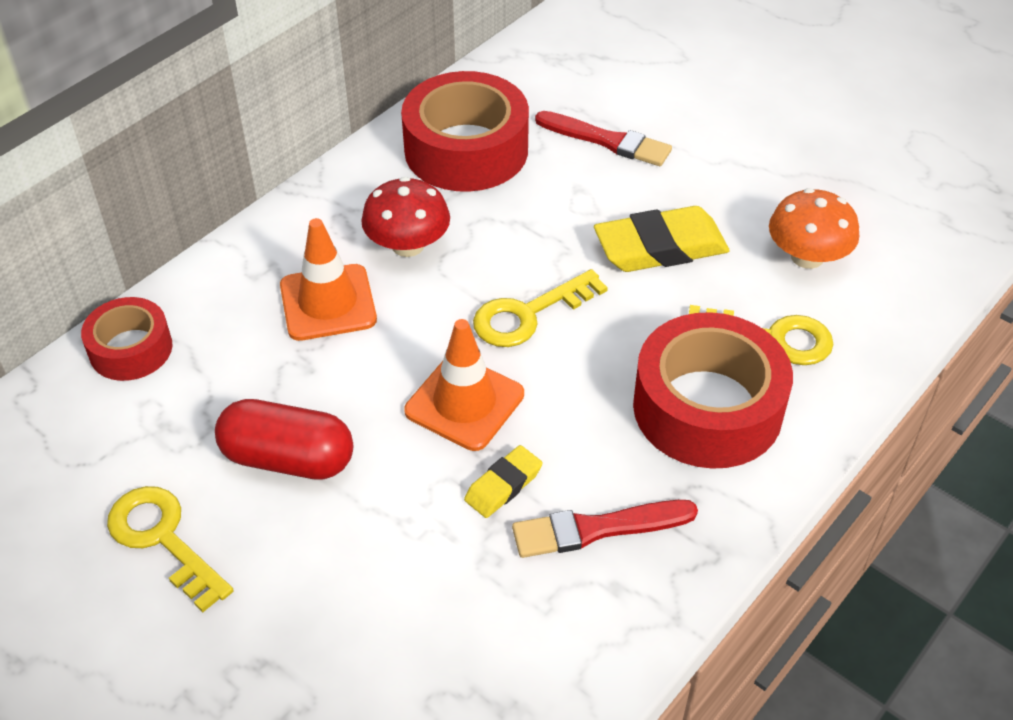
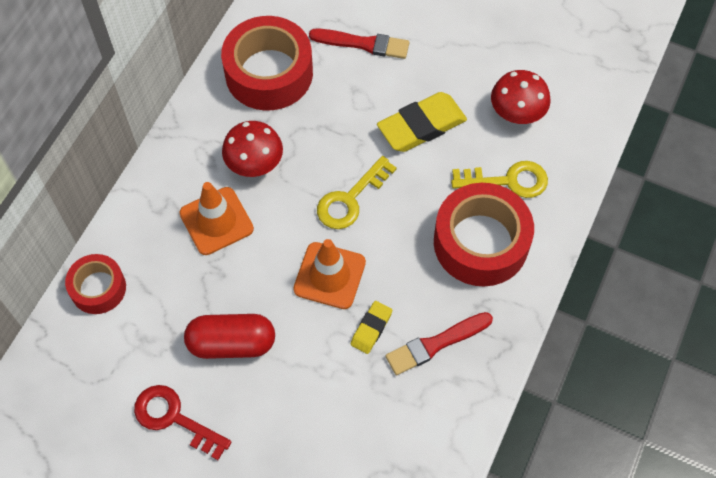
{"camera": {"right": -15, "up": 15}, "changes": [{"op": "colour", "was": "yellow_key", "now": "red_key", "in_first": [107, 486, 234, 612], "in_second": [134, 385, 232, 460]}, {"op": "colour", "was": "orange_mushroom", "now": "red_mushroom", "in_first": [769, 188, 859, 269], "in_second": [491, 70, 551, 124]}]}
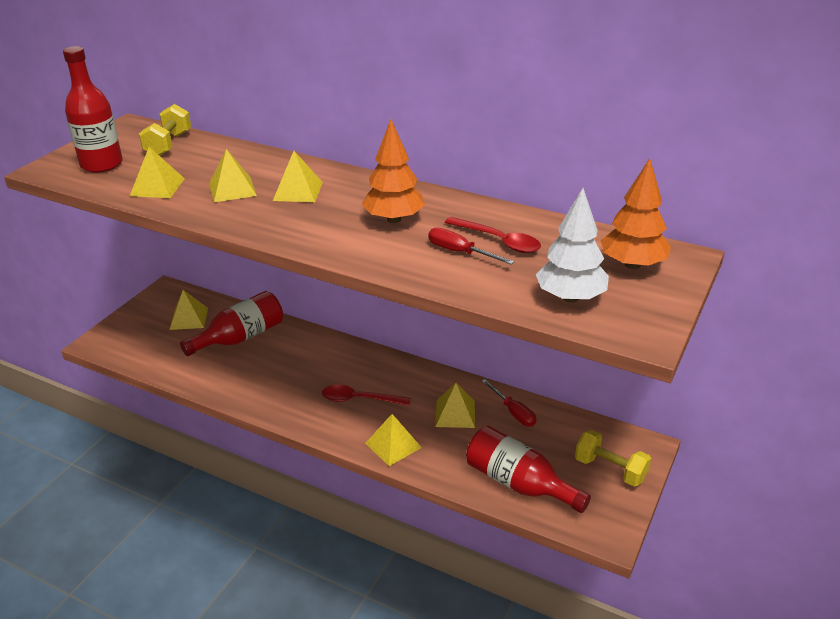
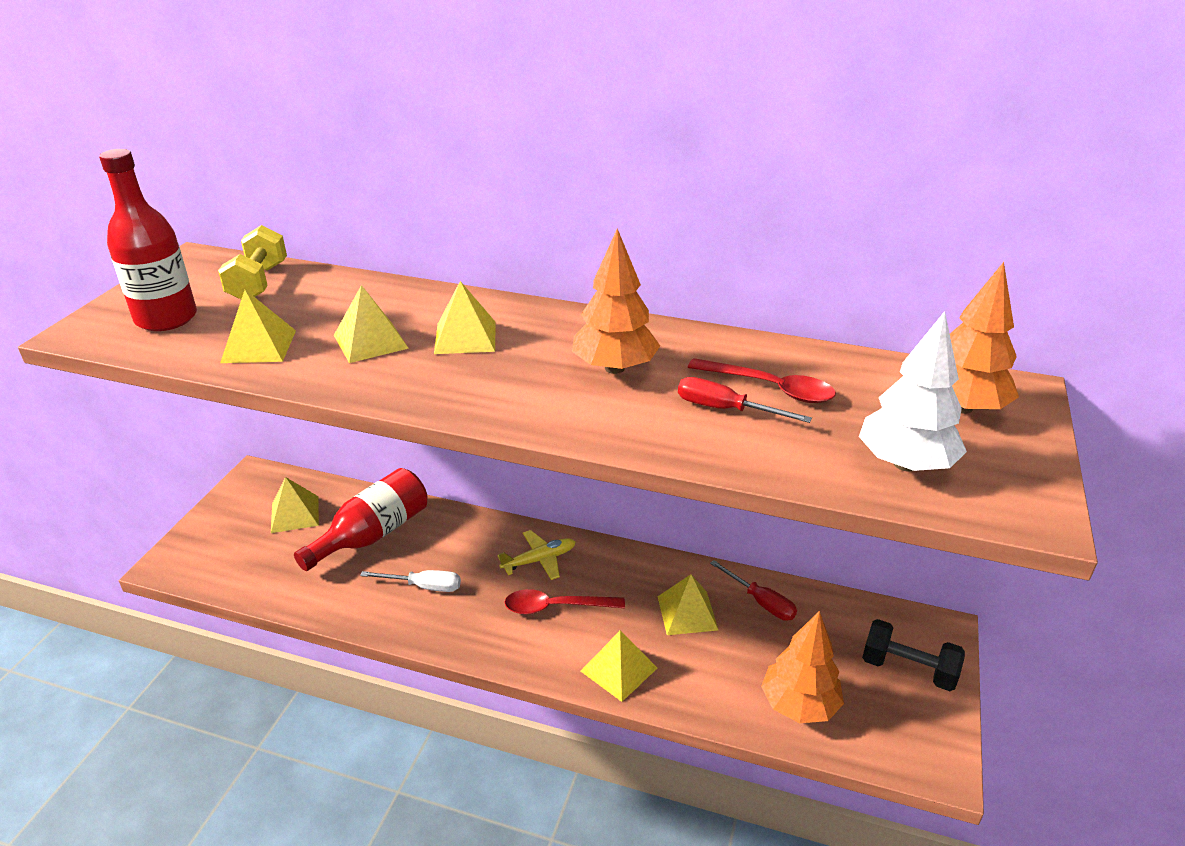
{"camera": {"right": -10, "up": 0}, "changes": [{"op": "exchanged", "was": "red_bottle", "now": "orange_tree", "in_first": [466, 426, 591, 513], "in_second": [761, 611, 844, 723]}, {"op": "colour", "was": "yellow_dumbbell", "now": "black_dumbbell", "in_first": [575, 430, 651, 487], "in_second": [862, 619, 965, 691]}, {"op": "appeared", "now": "white_screwdriver", "in_second": [360, 570, 461, 592]}, {"op": "appeared", "now": "yellow_plane", "in_second": [497, 530, 576, 580]}]}
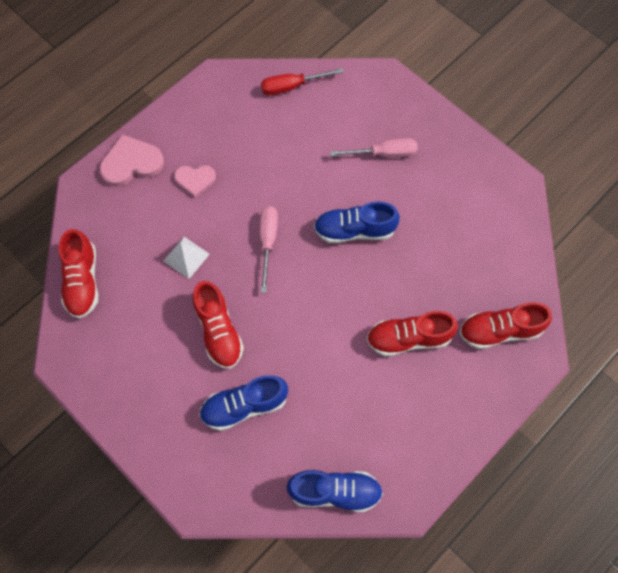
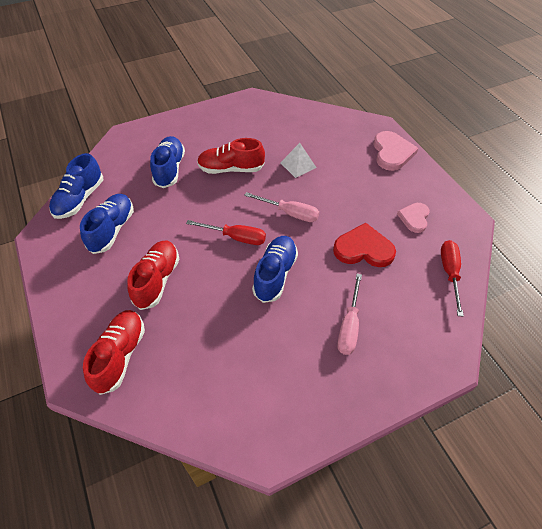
{"camera": {"right": 110, "up": -15}, "changes": [{"op": "missing", "was": "red_shoe", "in_first": [59, 229, 98, 319]}, {"op": "relocated", "was": "pink_heart", "in_first": [174, 165, 216, 198], "in_second": [397, 203, 430, 233]}, {"op": "appeared", "now": "blue_shoe", "in_second": [80, 194, 134, 254]}, {"op": "appeared", "now": "red_screwdriver", "in_second": [186, 220, 266, 245]}, {"op": "appeared", "now": "red_heart", "in_second": [333, 223, 396, 267]}]}
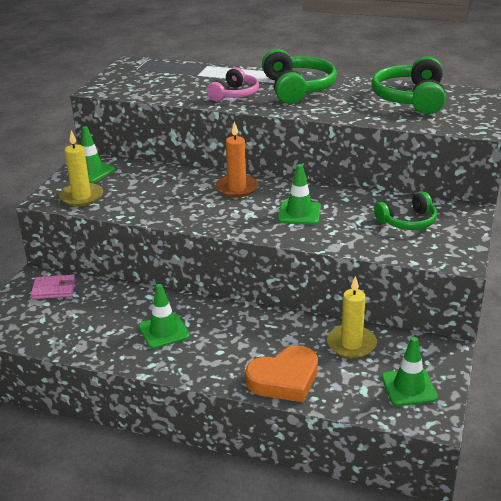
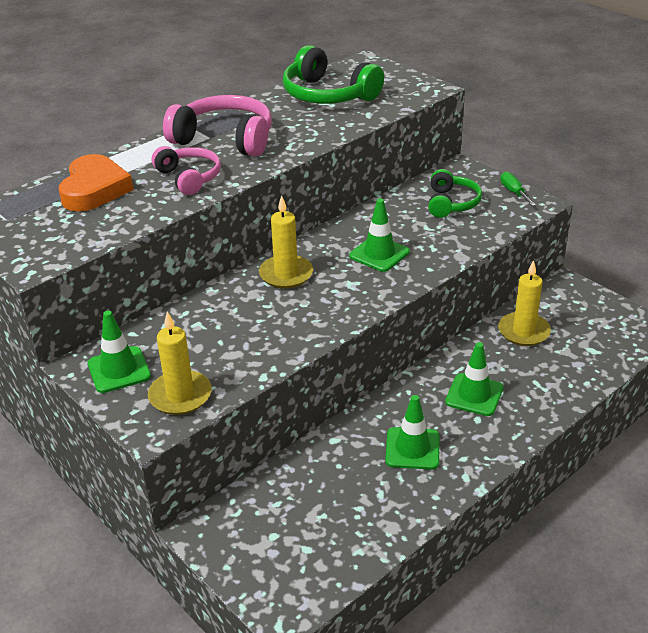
{"camera": {"right": -60, "up": 5}, "changes": [{"op": "missing", "was": "pink_wallet", "in_first": [31, 275, 75, 299]}, {"op": "colour", "was": "orange_candle", "now": "yellow_candle", "in_first": [215, 121, 258, 198], "in_second": [259, 195, 313, 289]}, {"op": "relocated", "was": "orange_heart", "in_first": [246, 345, 318, 402], "in_second": [59, 154, 133, 212]}, {"op": "colour", "was": "green_headphones", "now": "pink_headphones", "in_first": [262, 49, 337, 104], "in_second": [163, 95, 272, 157]}, {"op": "relocated", "was": "green_traffic_cone", "in_first": [382, 337, 438, 406], "in_second": [445, 342, 503, 416]}, {"op": "appeared", "now": "green_screwdriver", "in_second": [500, 172, 536, 206]}]}
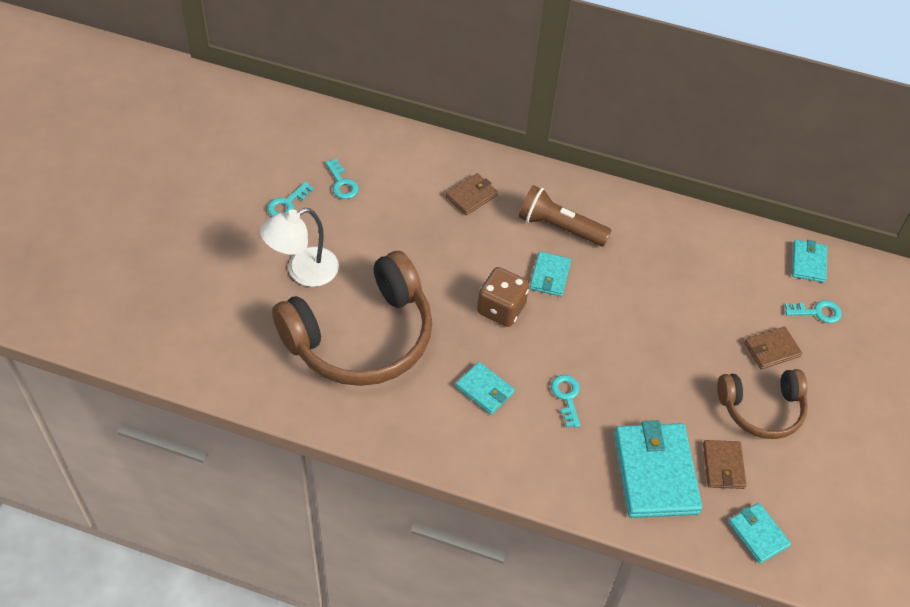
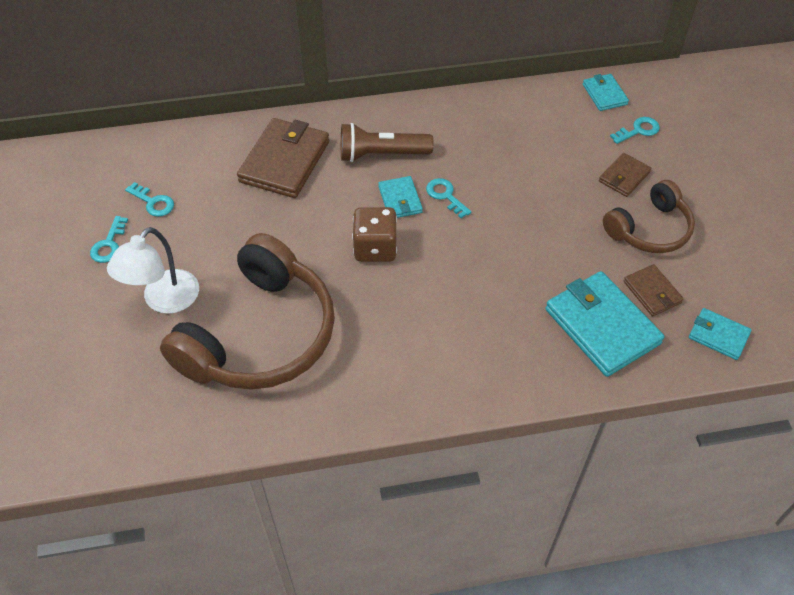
{"camera": {"right": -25, "up": 0}, "changes": [{"op": "size", "was": "brown_wallet", "in_first": [446, 173, 498, 215], "in_second": [237, 118, 329, 198], "ratio": 1.91}, {"op": "missing", "was": "turquoise_wallet", "in_first": [456, 362, 515, 415]}, {"op": "relocated", "was": "turquoise_key", "in_first": [551, 375, 580, 428], "in_second": [426, 178, 471, 218]}]}
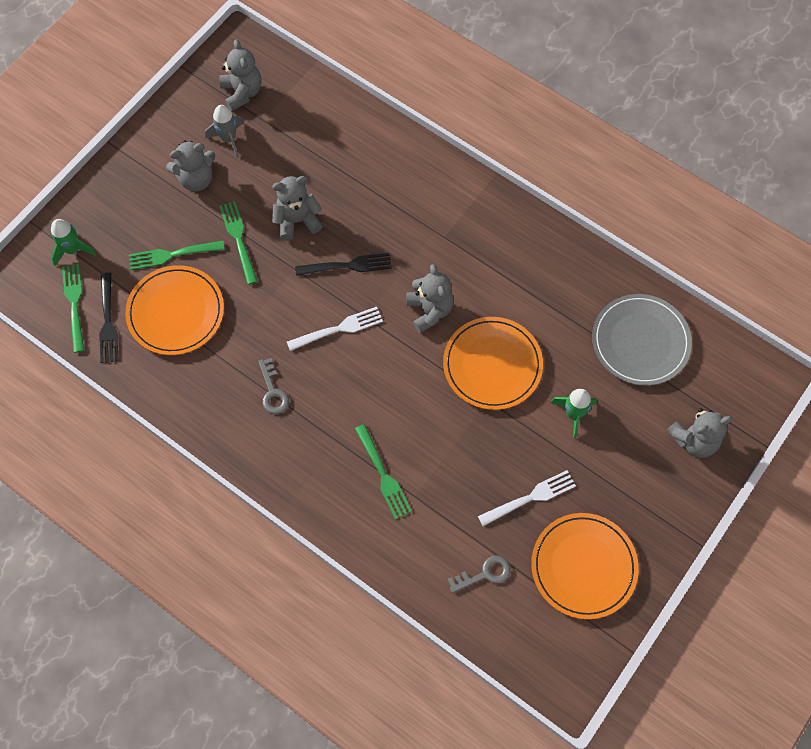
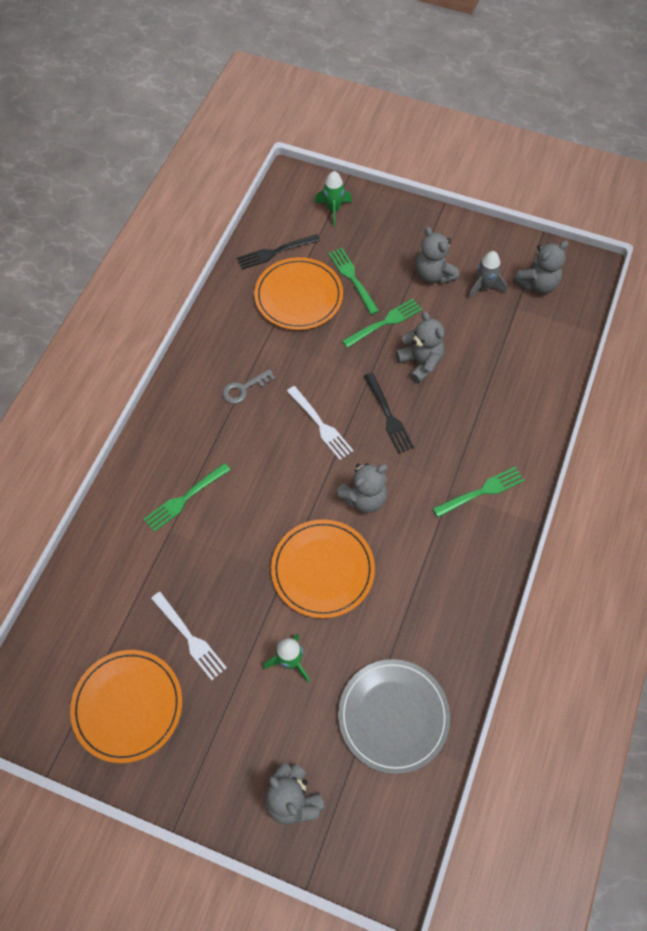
{"camera": {"right": 75, "up": -5}, "changes": [{"op": "relocated", "was": "green_fork", "in_first": [62, 264, 85, 353], "in_second": [433, 467, 525, 517]}, {"op": "missing", "was": "grey_key", "in_first": [447, 556, 510, 593]}]}
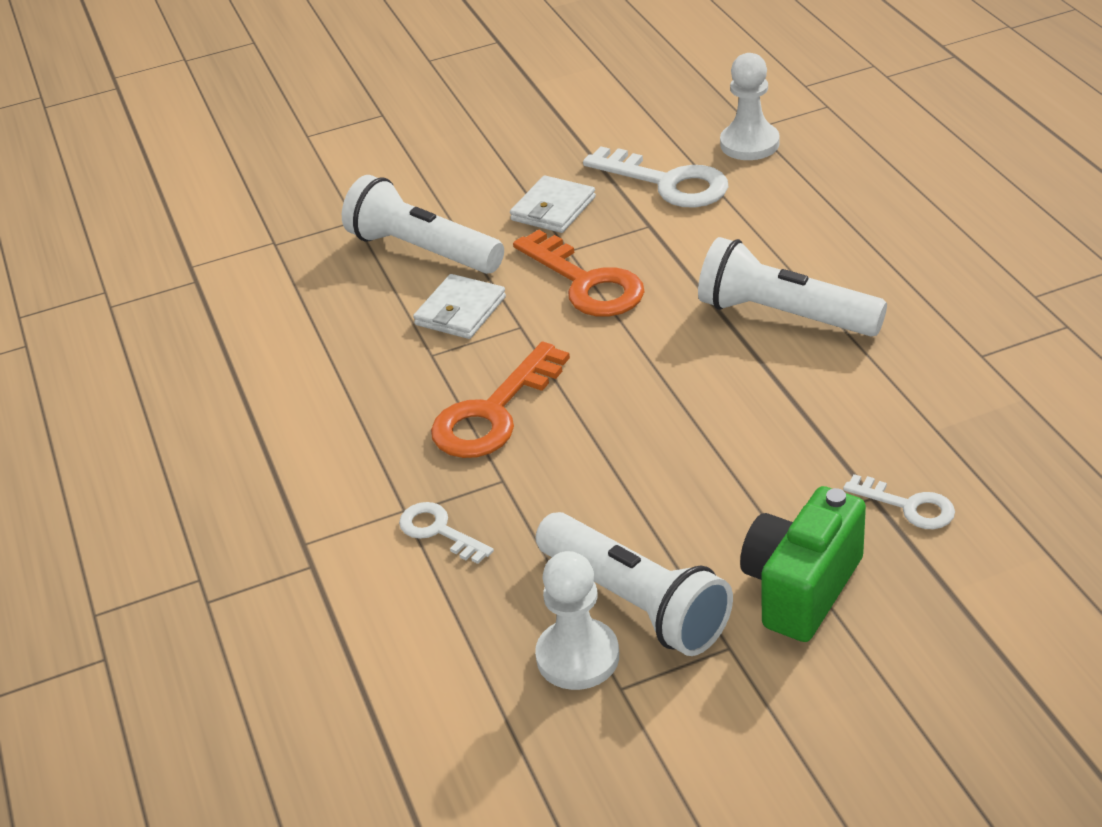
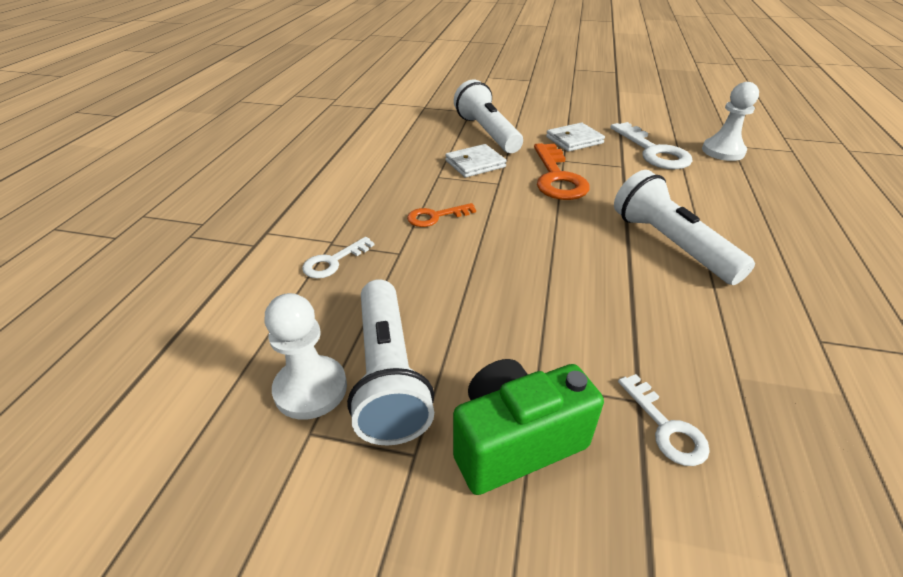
{"camera": {"right": 30, "up": 0}, "changes": [{"op": "spun", "was": "white_key", "in_first": [399, 502, 494, 564], "in_second": [302, 237, 375, 279], "clockwise": -120}, {"op": "size", "was": "orange_key", "in_first": [431, 342, 570, 458], "in_second": [407, 203, 476, 227], "ratio": 0.56}]}
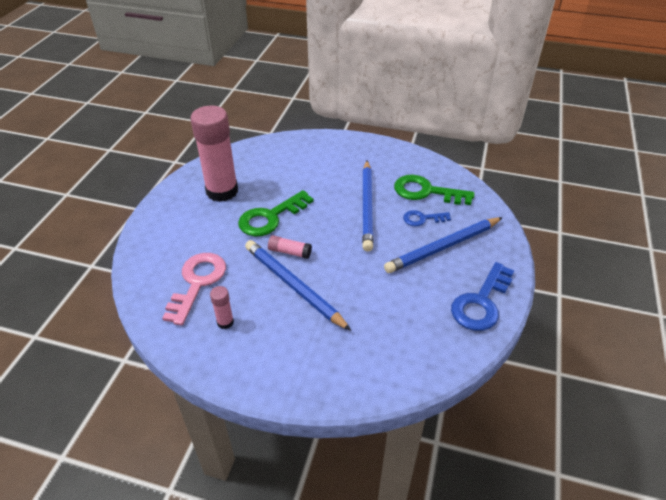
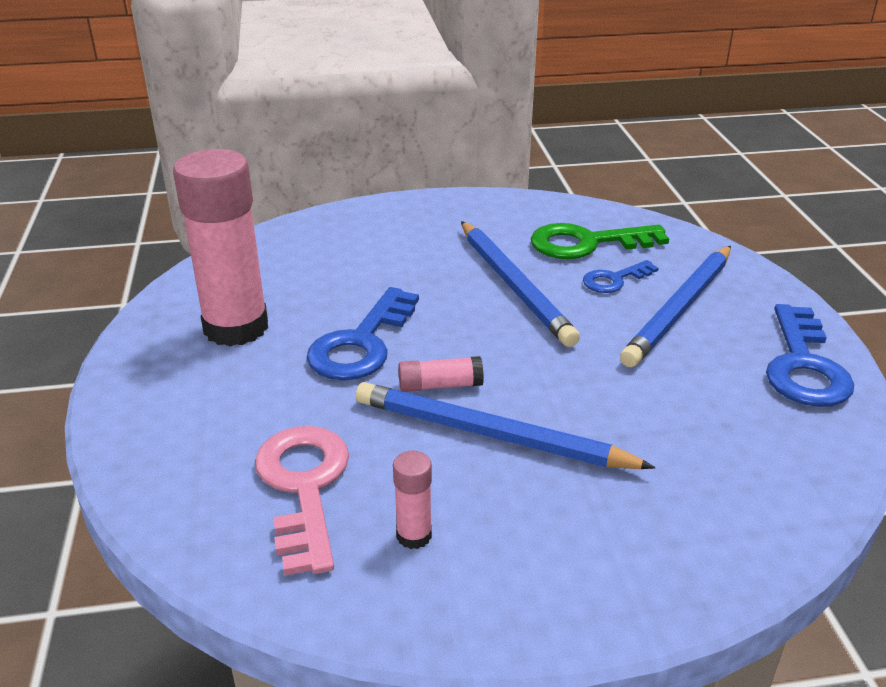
{"camera": {"right": -25, "up": -10}, "changes": [{"op": "colour", "was": "green_key", "now": "blue_key", "in_first": [238, 190, 314, 237], "in_second": [307, 287, 419, 380]}]}
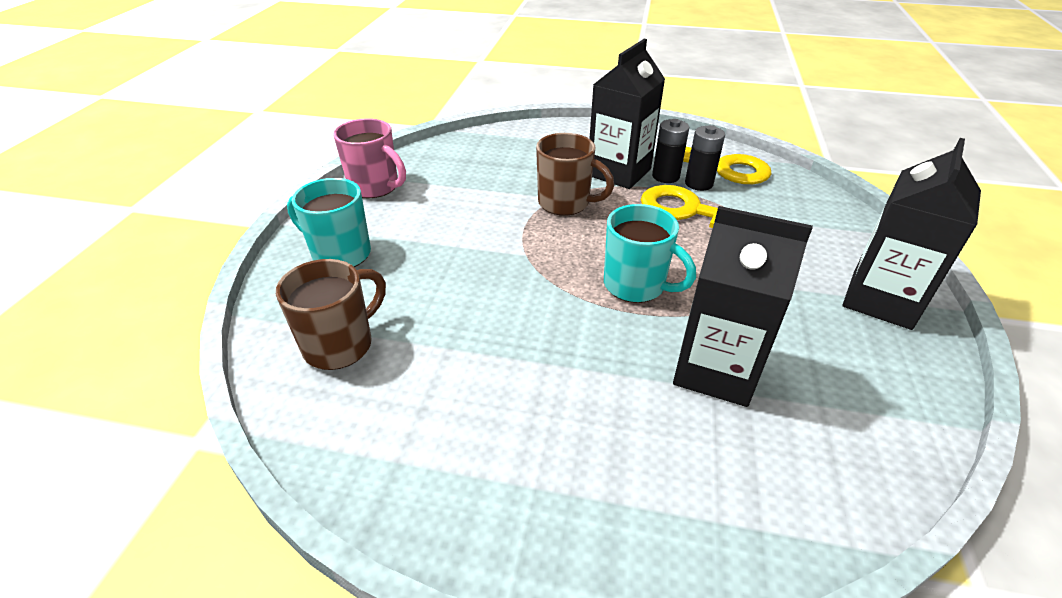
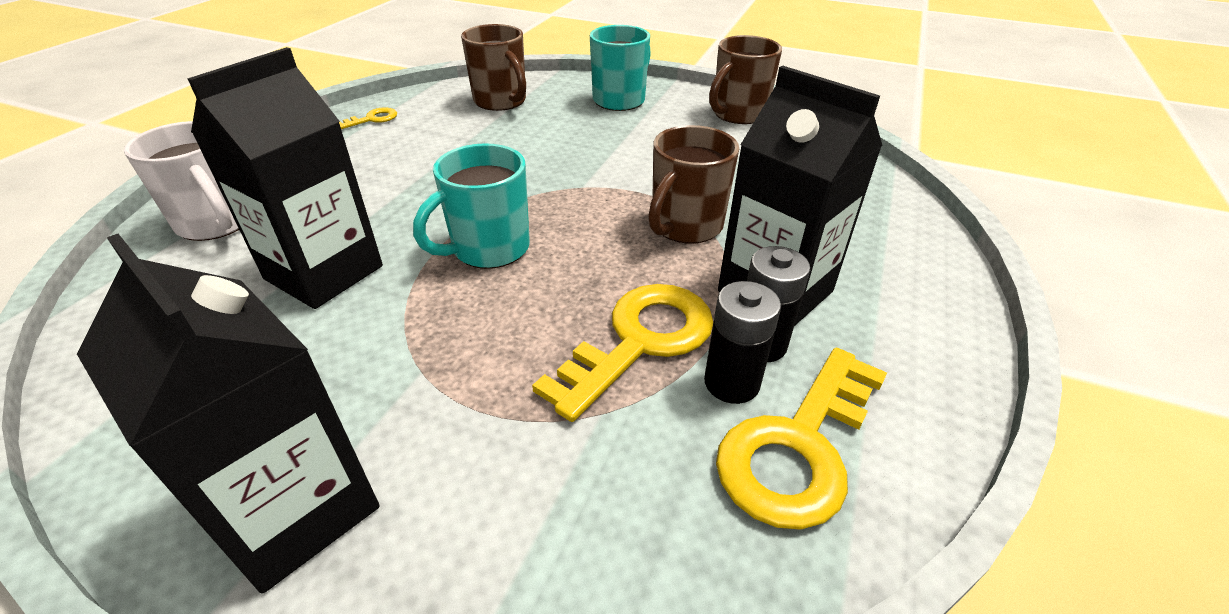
{"camera": {"right": 100, "up": 0}, "changes": [{"op": "colour", "was": "pink_mug", "now": "brown_mug", "in_first": [333, 118, 406, 198], "in_second": [709, 35, 782, 124]}, {"op": "appeared", "now": "white_mug", "in_second": [124, 121, 239, 241]}, {"op": "appeared", "now": "yellow_key", "in_second": [339, 107, 397, 129]}]}
